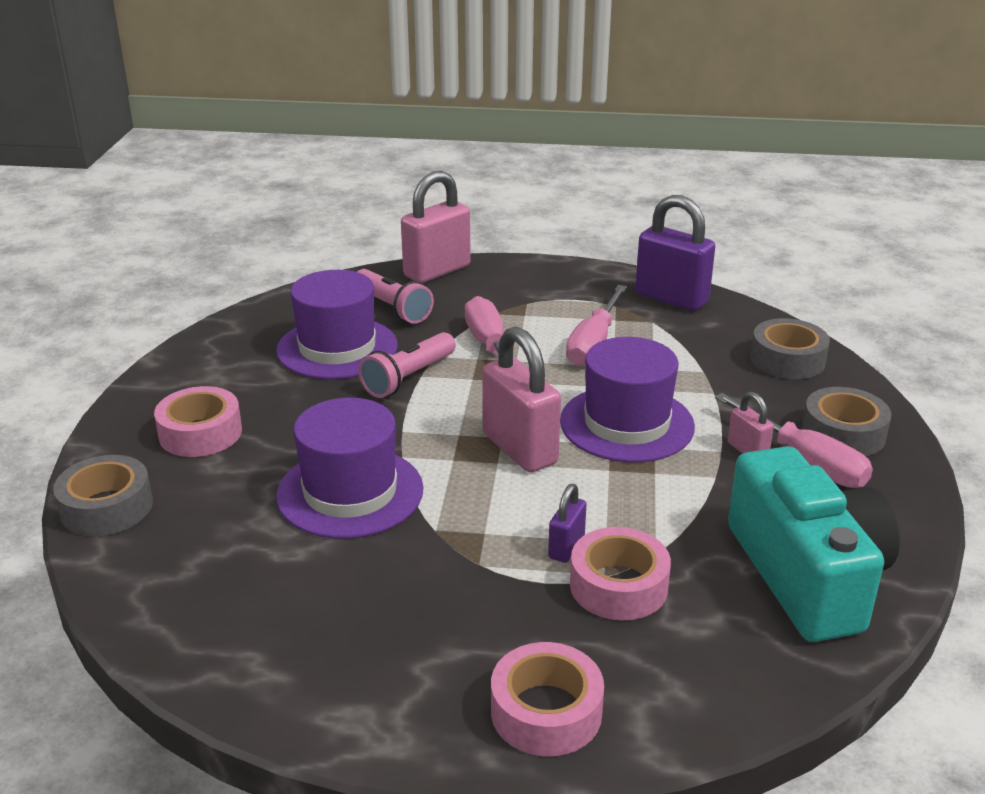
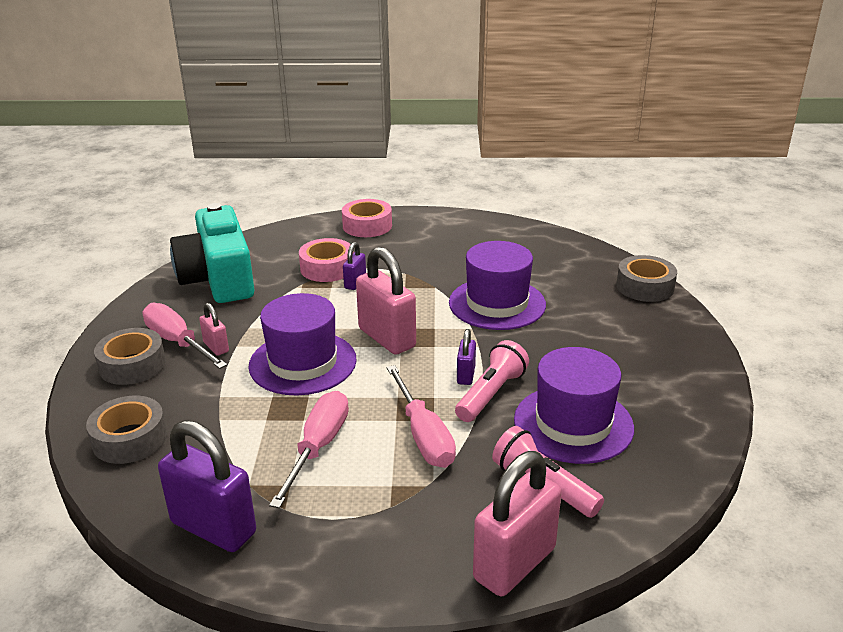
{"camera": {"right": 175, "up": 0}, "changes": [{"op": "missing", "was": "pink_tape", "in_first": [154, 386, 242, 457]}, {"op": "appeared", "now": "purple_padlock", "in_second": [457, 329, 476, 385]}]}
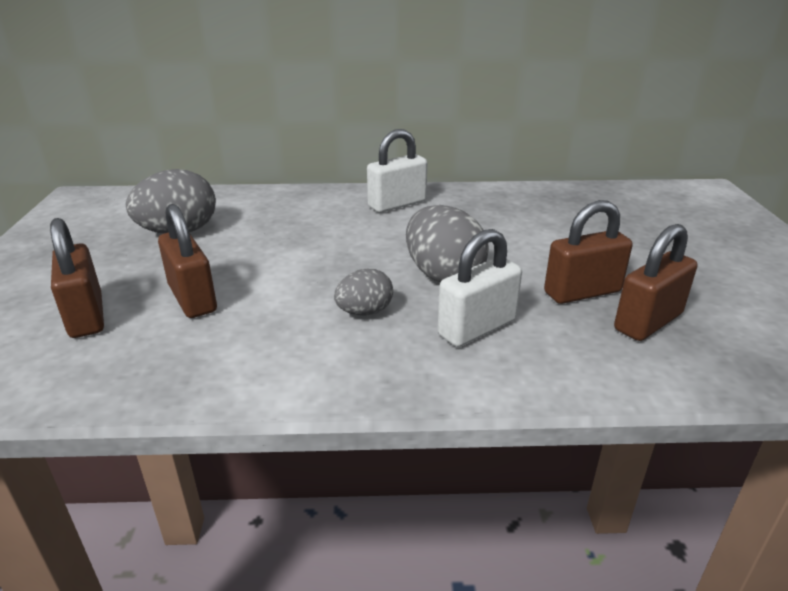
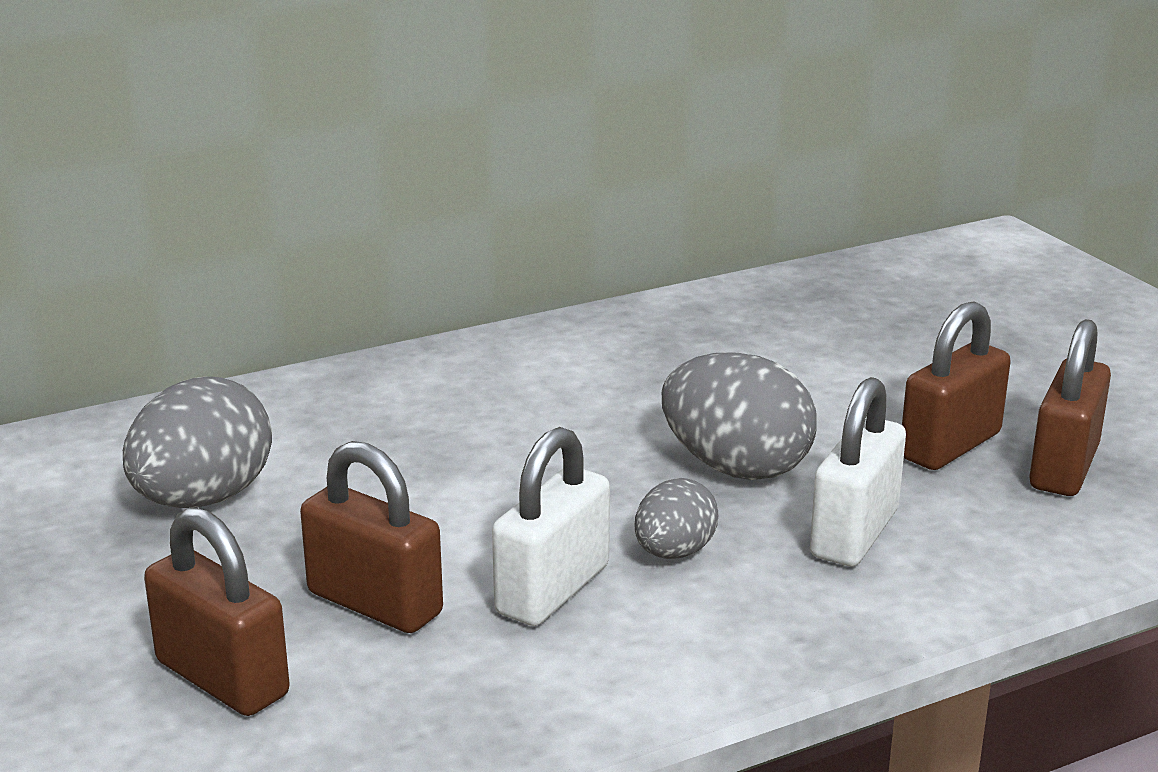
{"camera": {"right": -25, "up": -5}, "changes": [{"op": "relocated", "was": "white_padlock", "in_first": [367, 129, 427, 213], "in_second": [492, 427, 610, 626]}]}
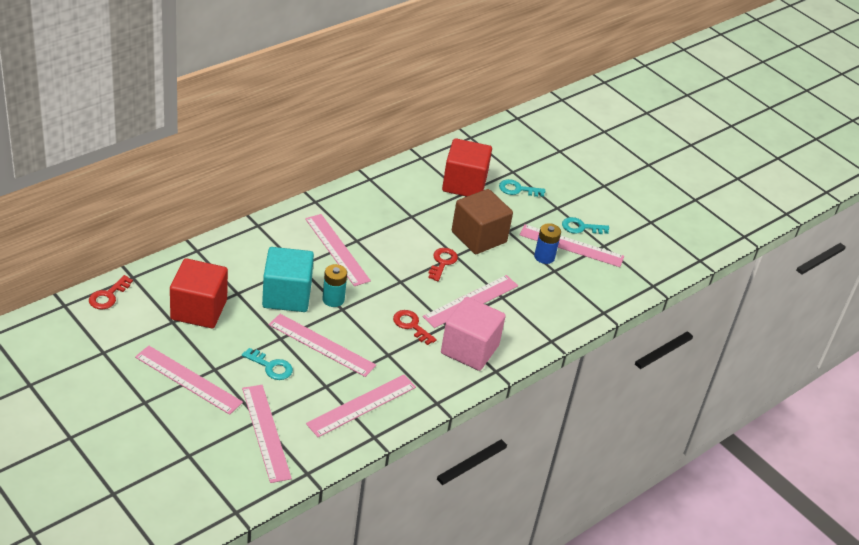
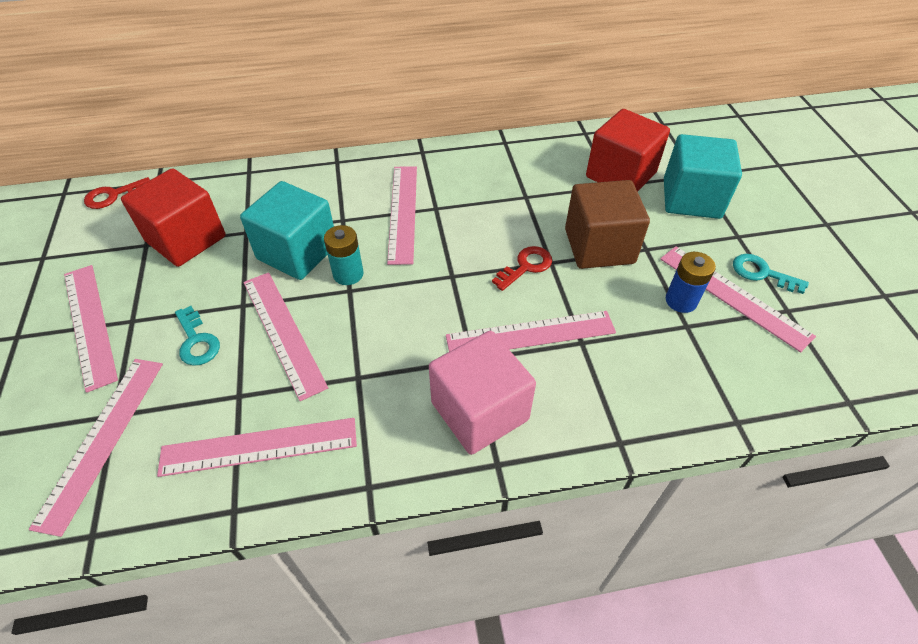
{"camera": {"right": 35, "up": 10}, "changes": [{"op": "missing", "was": "red_key", "in_first": [393, 310, 437, 345]}, {"op": "exchanged", "was": "turquoise_key", "now": "turquoise_cube", "in_first": [499, 179, 545, 197], "in_second": [664, 134, 742, 219]}]}
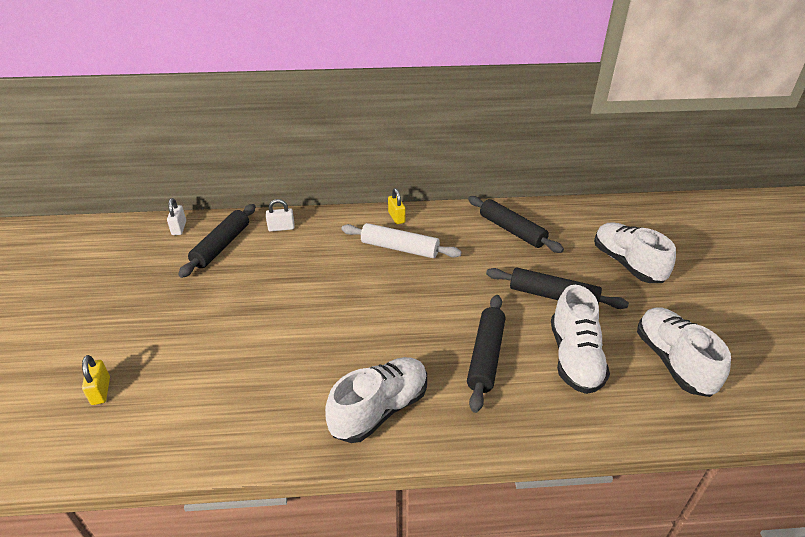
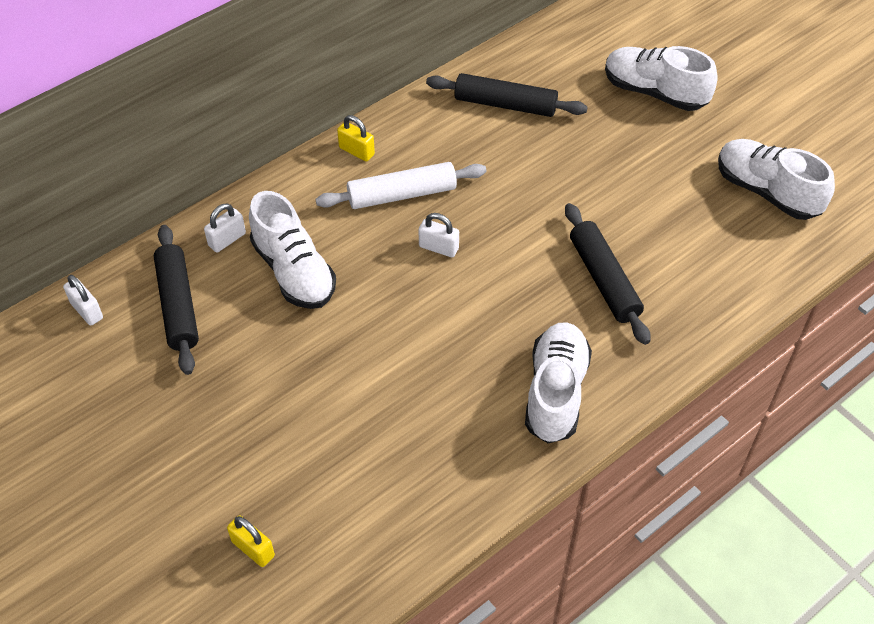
{"camera": {"right": -35, "up": 15}, "changes": [{"op": "missing", "was": "black_rolling_pin", "in_first": [486, 268, 629, 309]}, {"op": "relocated", "was": "white_shoe", "in_first": [551, 285, 610, 394], "in_second": [249, 191, 336, 309]}, {"op": "appeared", "now": "white_padlock", "in_second": [419, 213, 459, 257]}]}
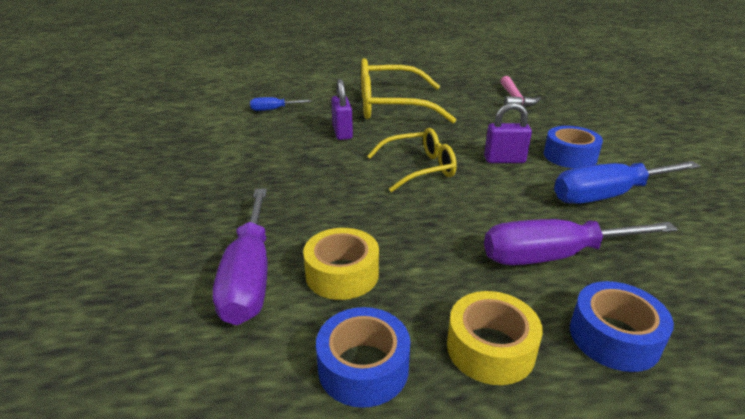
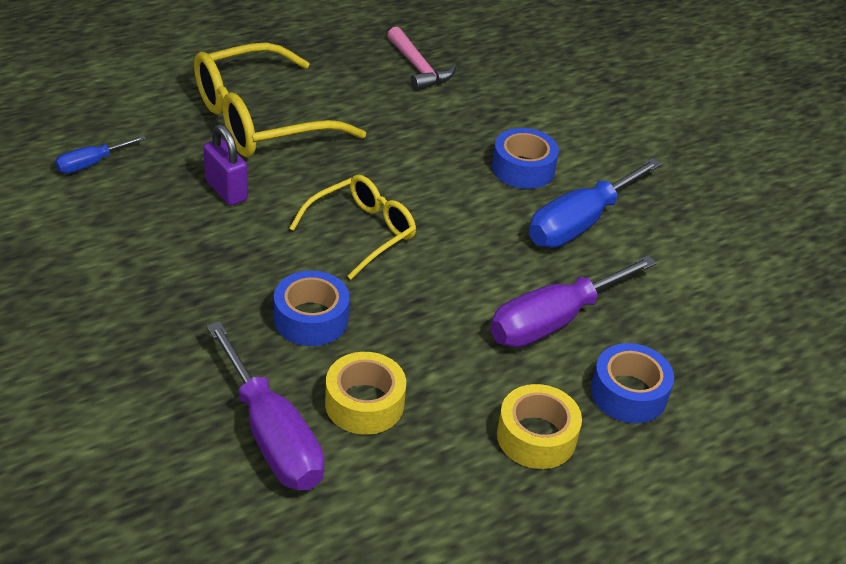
{"camera": {"right": -30, "up": 10}, "changes": [{"op": "relocated", "was": "blue_tape", "in_first": [316, 307, 410, 408], "in_second": [274, 271, 350, 346]}, {"op": "missing", "was": "purple_padlock", "in_first": [484, 102, 532, 163]}]}
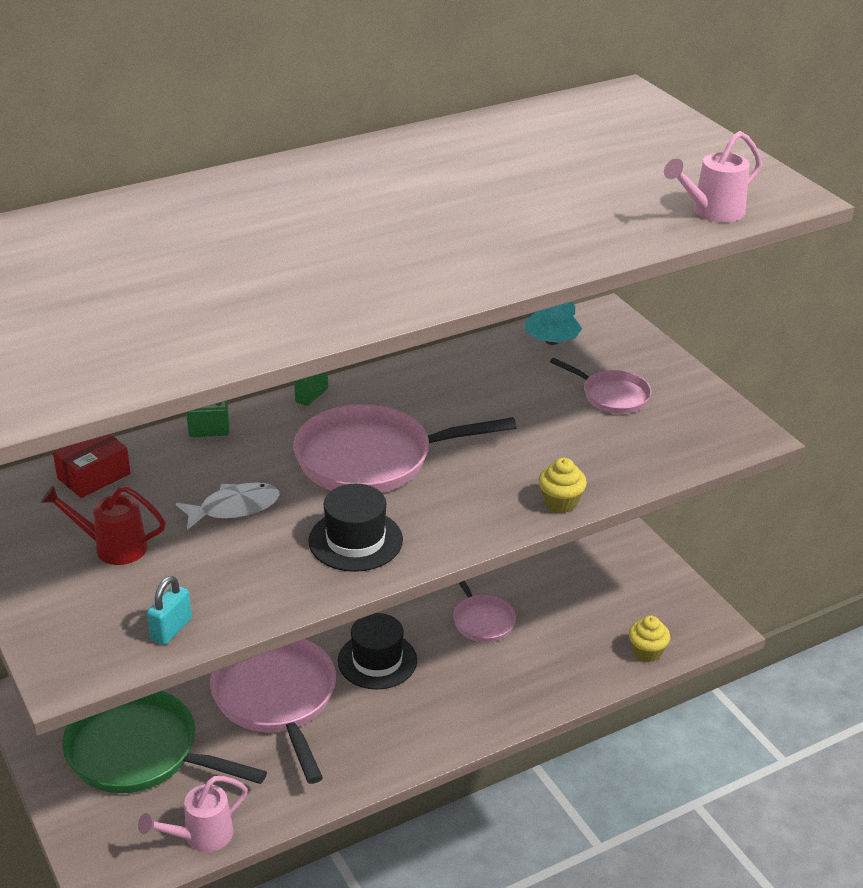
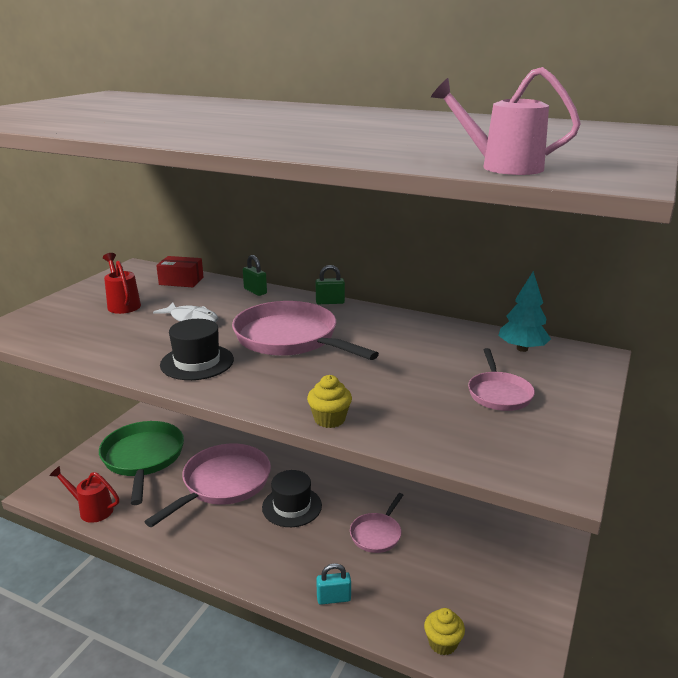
{"camera": {"right": 55, "up": -10}, "changes": [{"op": "colour", "was": "pink_watering_can", "now": "red_watering_can", "in_first": [138, 776, 248, 852], "in_second": [49, 466, 119, 523]}, {"op": "relocated", "was": "turquoise_padlock", "in_first": [147, 576, 192, 645], "in_second": [316, 563, 351, 605]}]}
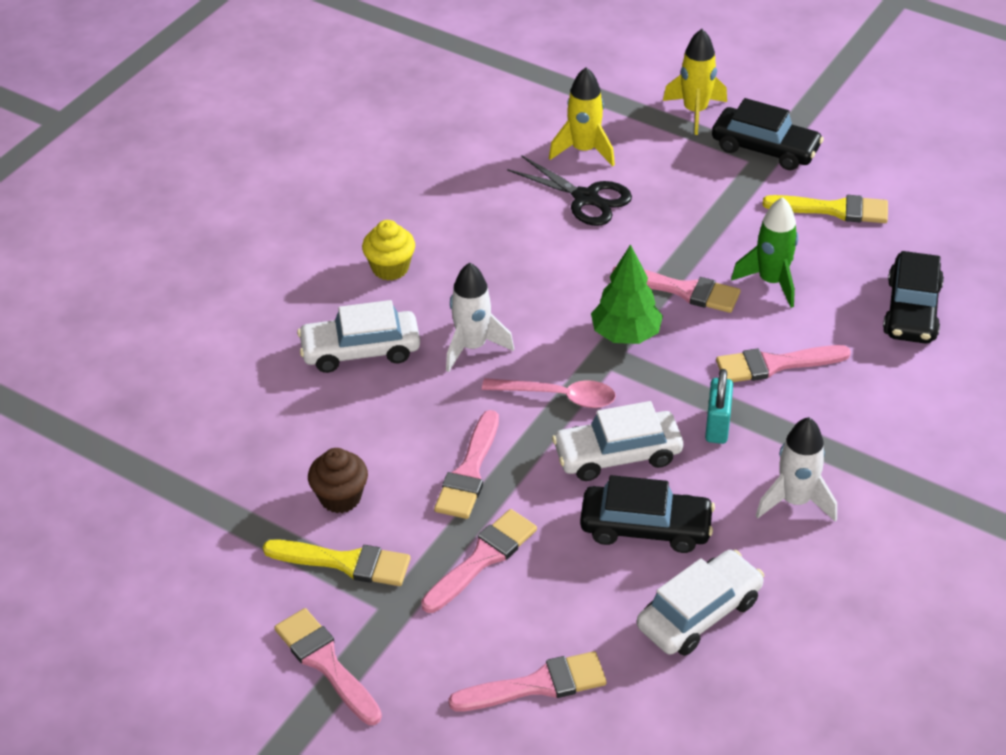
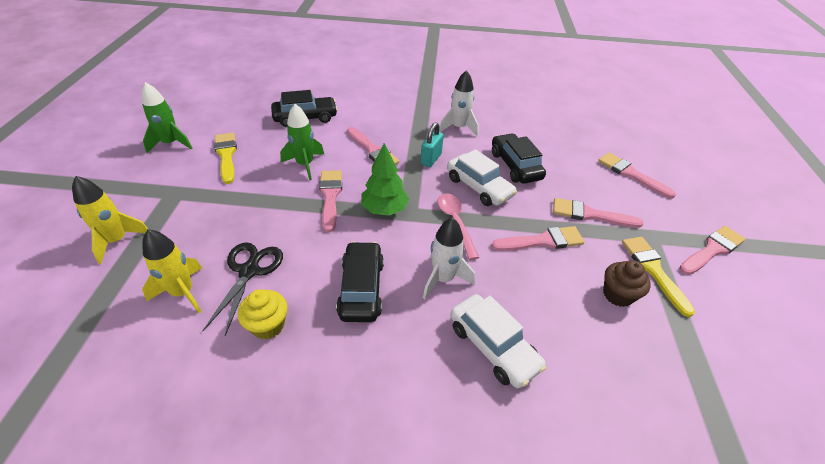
{"camera": {"right": -120, "up": 0}, "changes": [{"op": "spun", "was": "pink_brush", "in_first": [274, 608, 382, 725], "in_second": [679, 226, 745, 275], "clockwise": -150}, {"op": "relocated", "was": "yellow_cupcake", "in_first": [362, 220, 415, 281], "in_second": [238, 289, 288, 339]}, {"op": "missing", "was": "white_car", "in_first": [637, 550, 764, 656]}, {"op": "spun", "was": "turquoise_padlock", "in_first": [705, 369, 733, 444], "in_second": [421, 122, 444, 167], "clockwise": -45}, {"op": "relocated", "was": "black_car", "in_first": [712, 98, 824, 170], "in_second": [336, 241, 384, 322]}, {"op": "appeared", "now": "green_rocket", "in_second": [142, 82, 193, 153]}]}
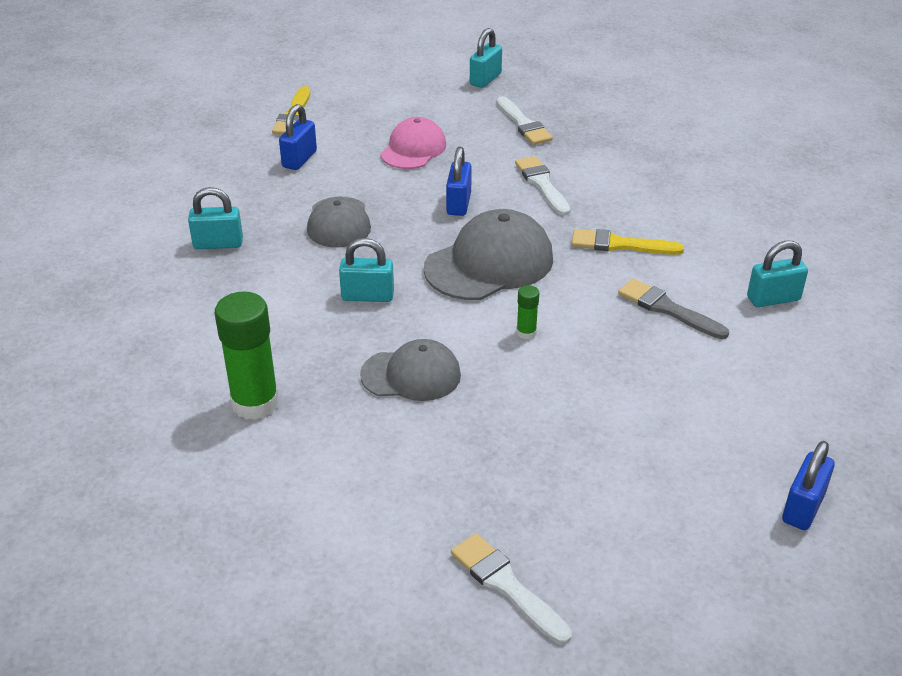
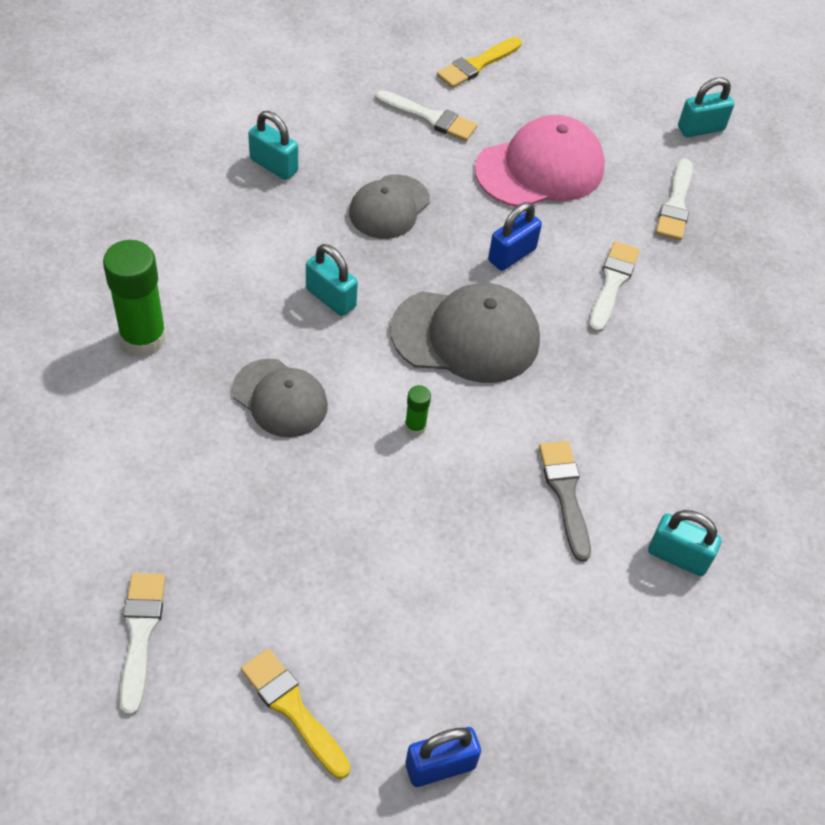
{"camera": {"right": 35, "up": 15}, "changes": [{"op": "exchanged", "was": "blue_padlock", "now": "white_brush", "in_first": [279, 104, 317, 170], "in_second": [376, 90, 477, 141]}, {"op": "size", "was": "pink_cap", "in_first": [381, 117, 446, 169], "in_second": [475, 115, 605, 207], "ratio": 1.54}, {"op": "relocated", "was": "yellow_brush", "in_first": [572, 229, 684, 255], "in_second": [241, 648, 350, 779]}]}
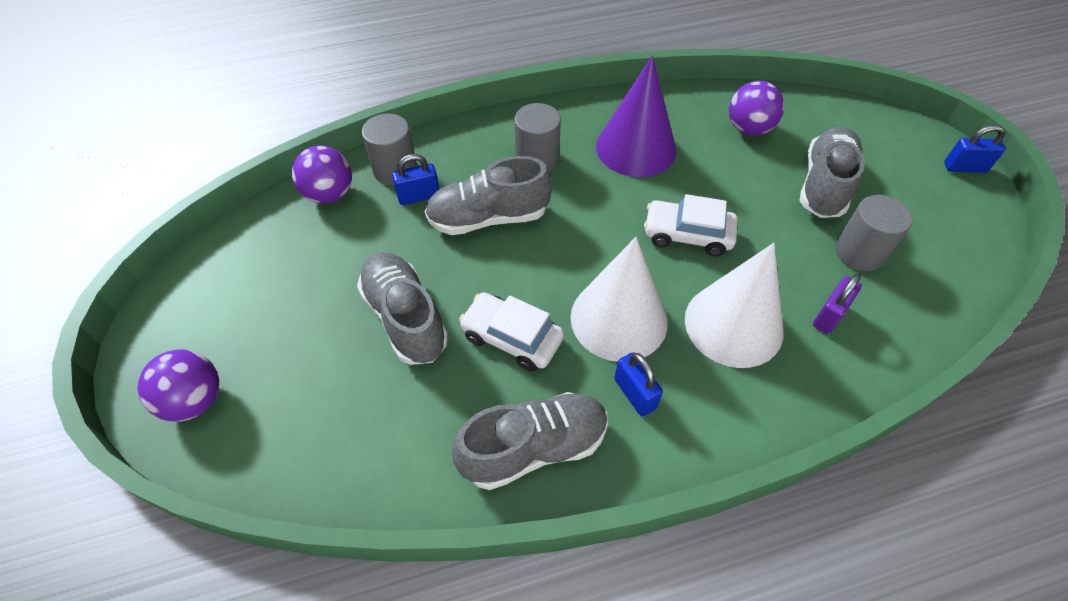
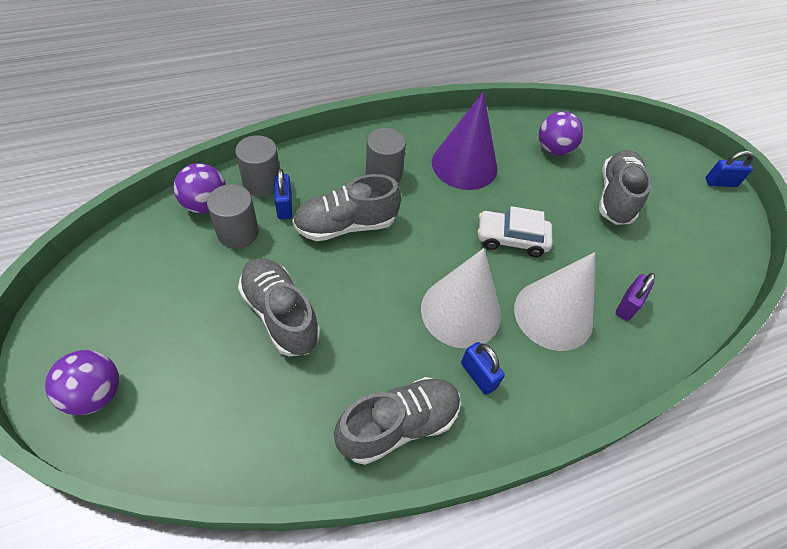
{"camera": {"right": -10, "up": 0}, "changes": [{"op": "spun", "was": "blue_padlock", "in_first": [392, 154, 439, 205], "in_second": [275, 169, 292, 219], "clockwise": -75}, {"op": "missing", "was": "white_car", "in_first": [459, 292, 564, 372]}, {"op": "relocated", "was": "grey_cylinder", "in_first": [835, 195, 913, 271], "in_second": [207, 184, 259, 249]}]}
